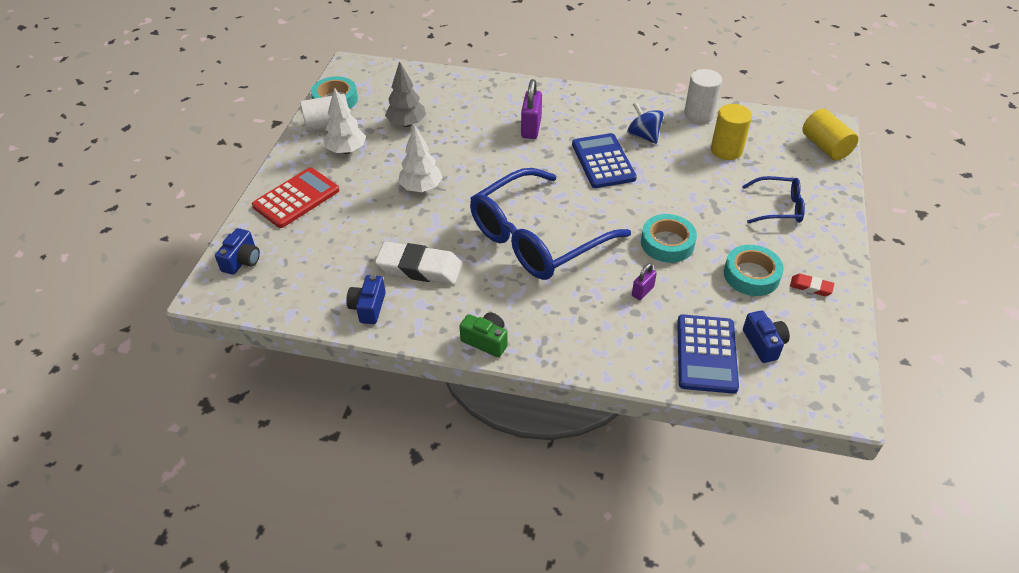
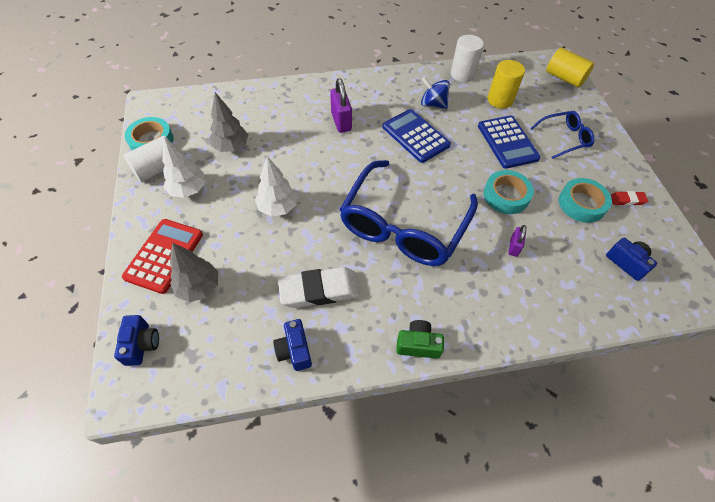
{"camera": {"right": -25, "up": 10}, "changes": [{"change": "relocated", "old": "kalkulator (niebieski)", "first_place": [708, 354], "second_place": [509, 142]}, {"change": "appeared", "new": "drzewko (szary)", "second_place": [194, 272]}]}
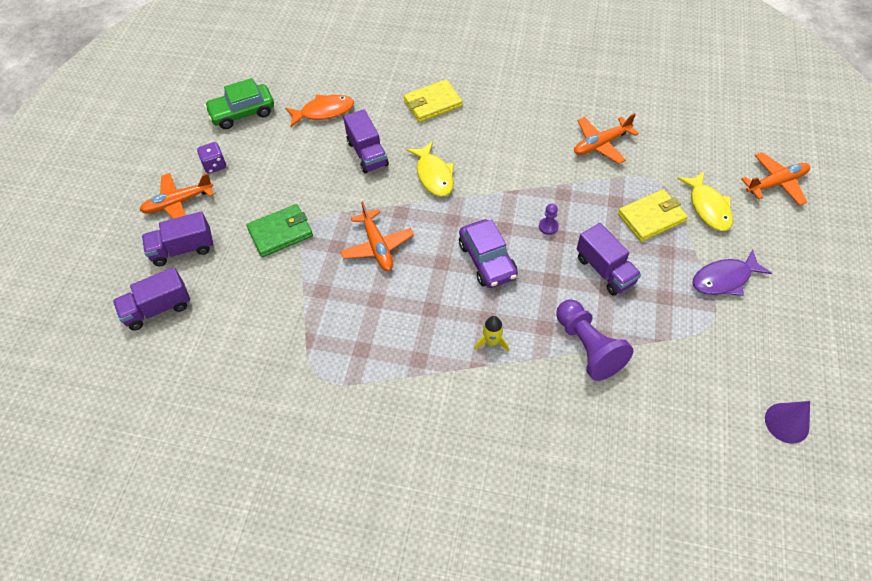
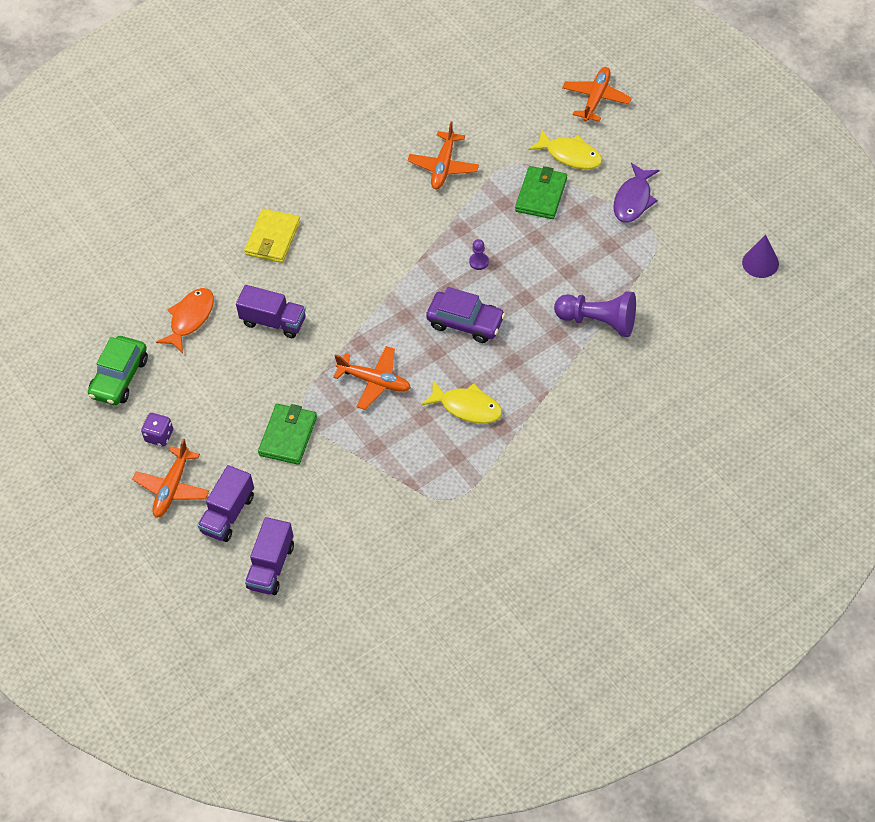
{"camera": {"right": -45, "up": 0}, "changes": [{"change": "relocated", "old": "ryba (żółty)", "first_place": [430, 169], "second_place": [461, 402]}, {"change": "missing", "old": "rakieta (żółty)", "first_place": [491, 334]}, {"change": "missing", "old": "ciężarówka (fioletowy)", "first_place": [609, 259]}, {"change": "colour", "old": "portfel (żółty)", "new": "portfel (zielony)", "first_place": [653, 215], "second_place": [541, 192]}]}
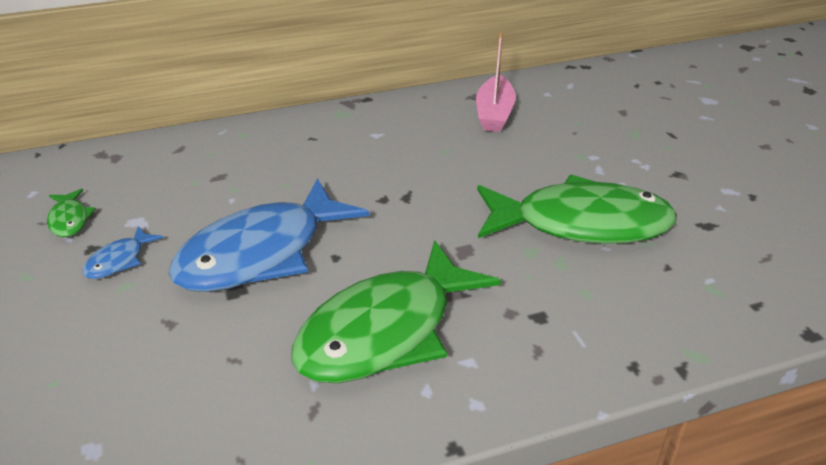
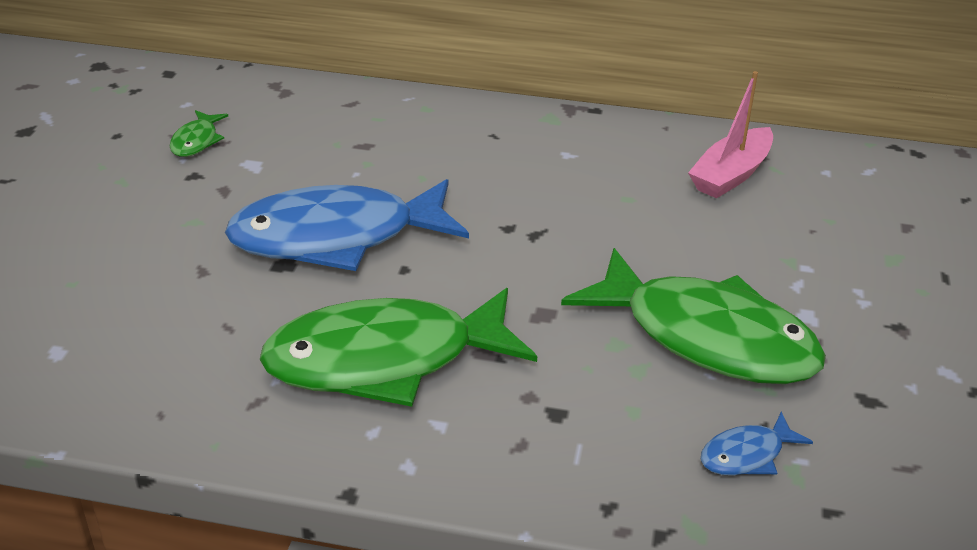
{"camera": {"right": 30, "up": 0}, "changes": [{"change": "relocated", "old": "ryba (niebieski)", "first_place": [123, 252], "second_place": [757, 444]}]}
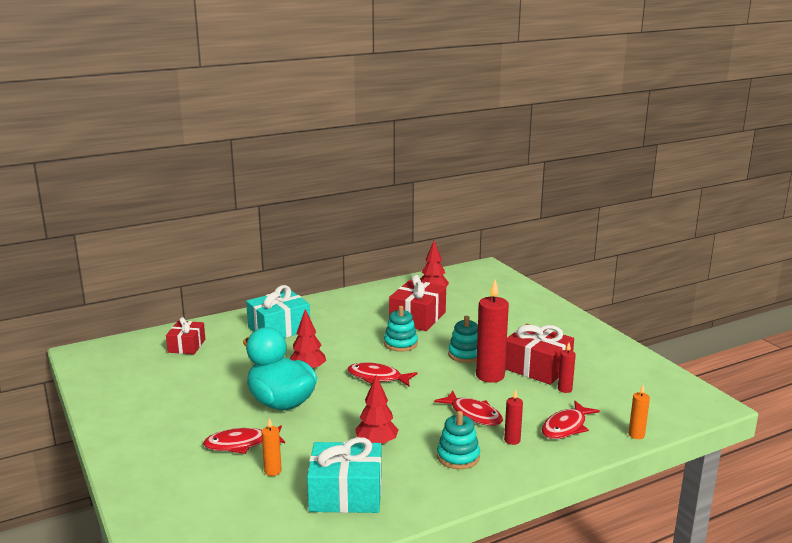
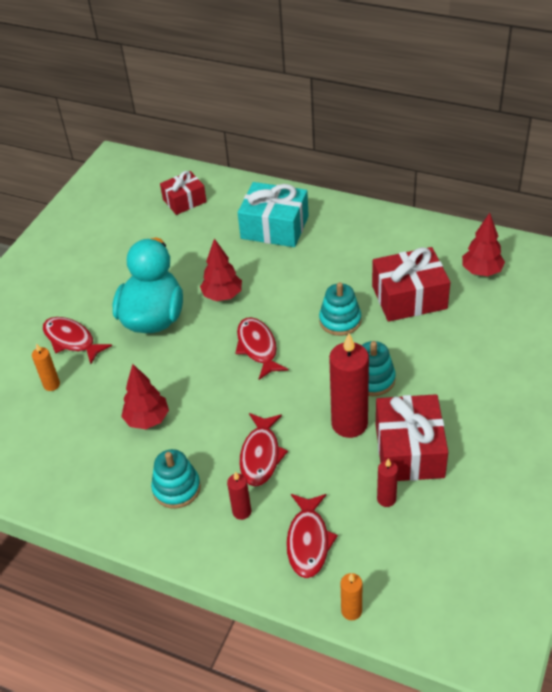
{"camera": {"right": 55, "up": 25}, "changes": [{"change": "missing", "old": "prezent (turkusowy)", "first_place": [344, 475]}, {"change": "spun", "old": "ryba (czerwony)", "first_place": [571, 420], "second_place": [312, 536], "degrees": -90}]}
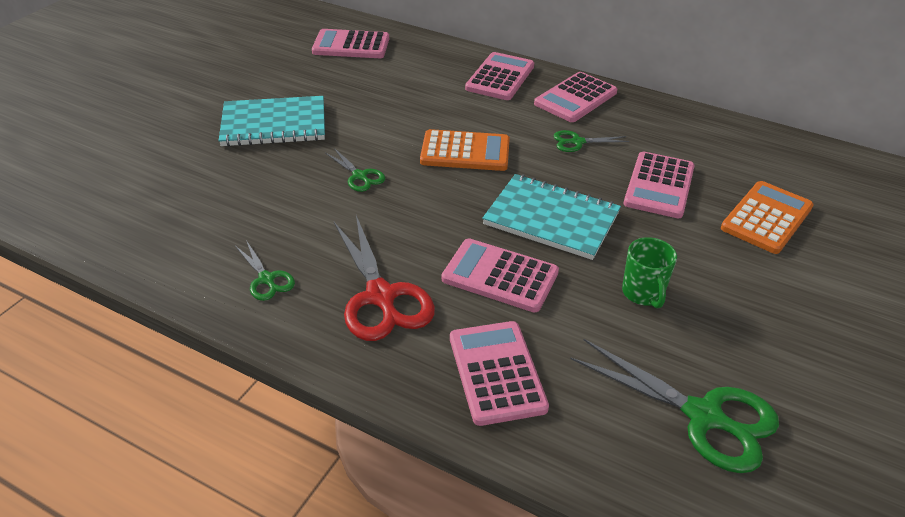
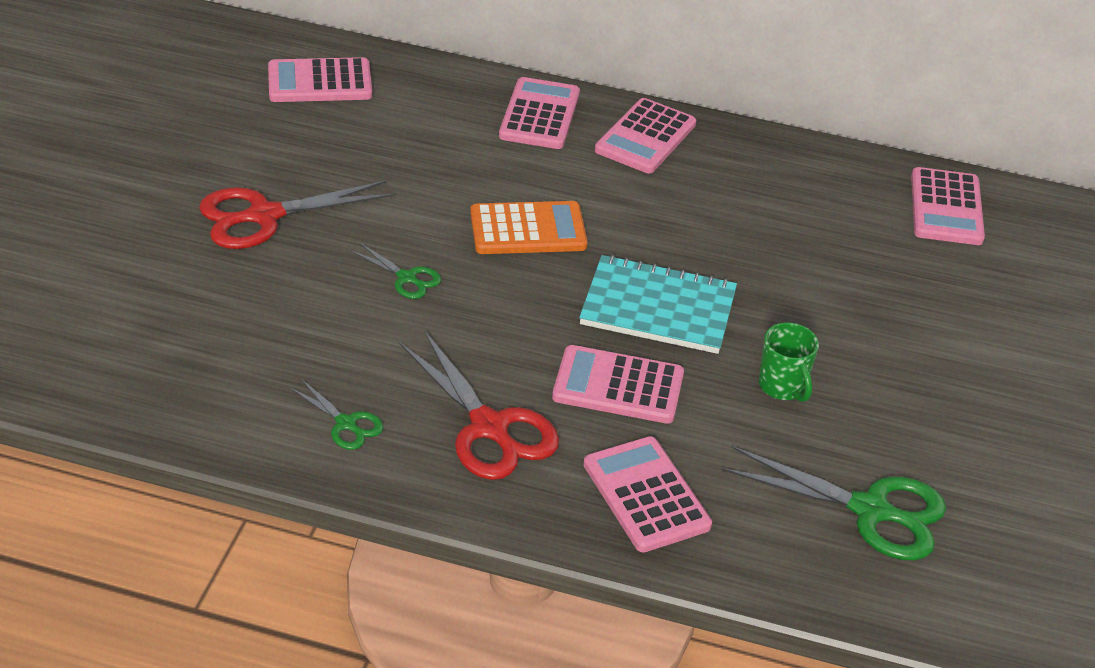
{"camera": {"right": -15, "up": 0}, "changes": [{"change": "exchanged", "old": "zeszyt (turkusowy)", "new": "nożyczki (czerwony)", "first_place": [272, 121], "second_place": [296, 215]}, {"change": "missing", "old": "nożyczki (zielony)", "first_place": [591, 141]}, {"change": "relocated", "old": "kalkulator (różowy)", "first_place": [659, 184], "second_place": [948, 206]}, {"change": "missing", "old": "kalkulator (pomarańczowy)", "first_place": [767, 217]}]}
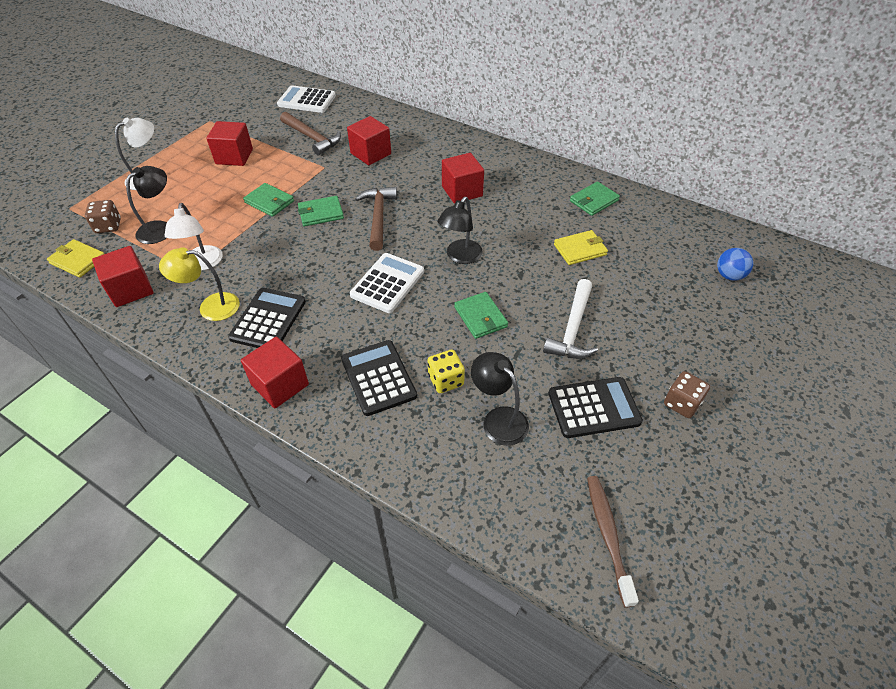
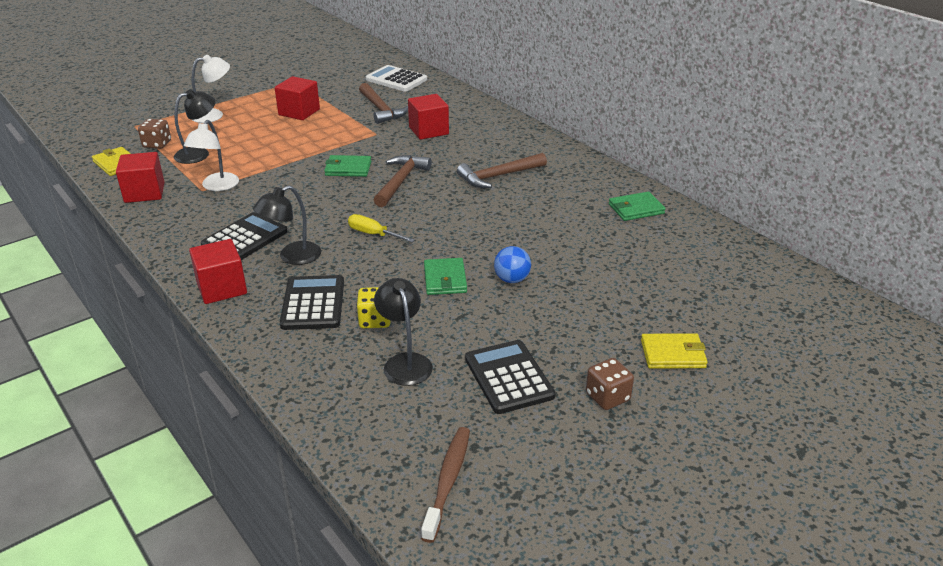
{"camera": {"right": 20, "up": -15}, "changes": [{"change": "missing", "old": "lampka (żółty)", "first_place": [199, 284]}, {"change": "missing", "old": "portfel (zielony)", "first_place": [268, 200]}, {"change": "exchanged", "old": "kalkulator (biały)", "new": "śrubokręt (żółty)", "first_place": [387, 283], "second_place": [381, 228]}, {"change": "relocated", "old": "lampka (czarny)", "first_place": [460, 230], "second_place": [287, 225]}, {"change": "exchanged", "old": "sześcian (czerwony)", "new": "młotek (brązowy)", "first_place": [463, 178], "second_place": [502, 170]}, {"change": "missing", "old": "młotek (biały)", "first_place": [570, 319]}, {"change": "spun", "old": "kalkulator (czarny)", "first_place": [595, 407], "second_place": [510, 377], "degrees": -120}, {"change": "relocated", "old": "portfel (żółty)", "first_place": [581, 247], "second_place": [674, 351]}, {"change": "relocated", "old": "piłka (niebieski)", "first_place": [735, 264], "second_place": [512, 264]}]}
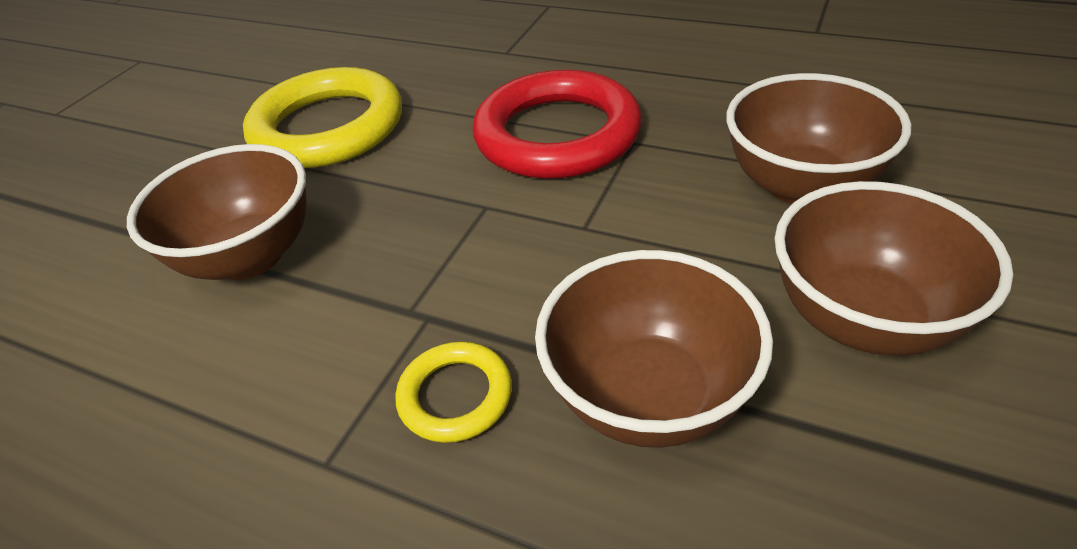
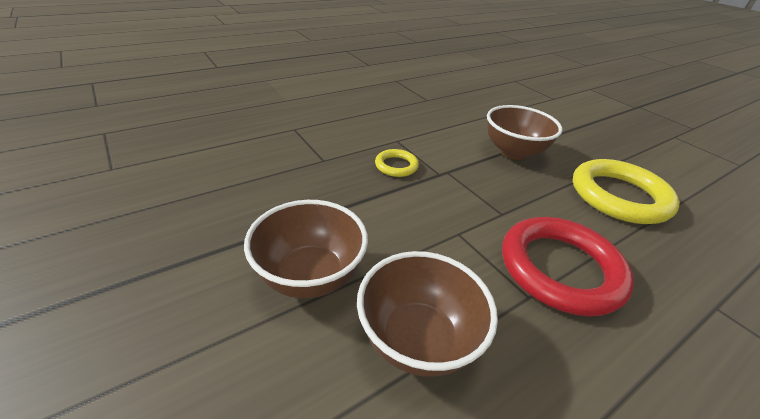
{"camera": {"right": 115, "up": -5}, "changes": [{"change": "missing", "old": "miska (brązowy)", "first_place": [654, 349]}]}
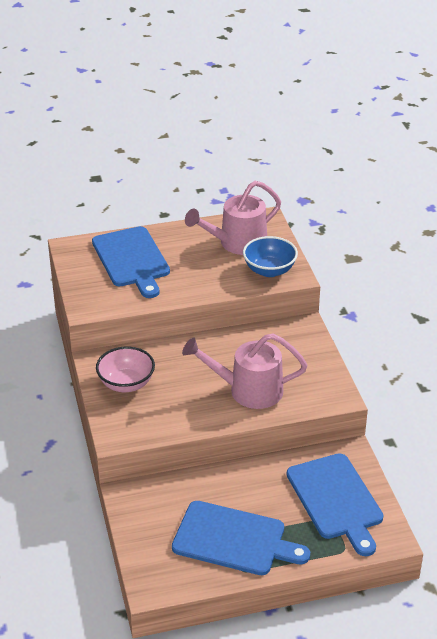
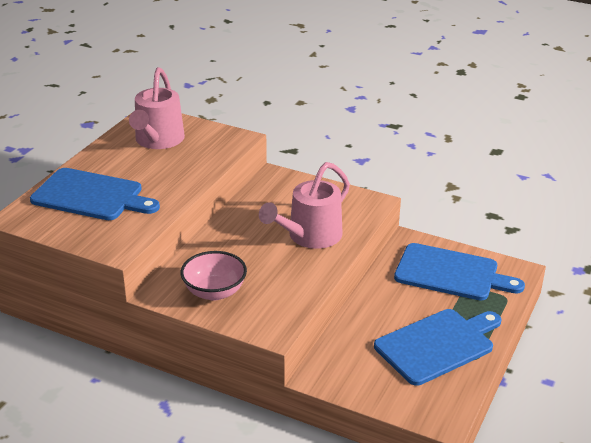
{"camera": {"right": -50, "up": -5}, "changes": [{"change": "missing", "old": "miska (niebieski)", "first_place": [270, 256]}]}
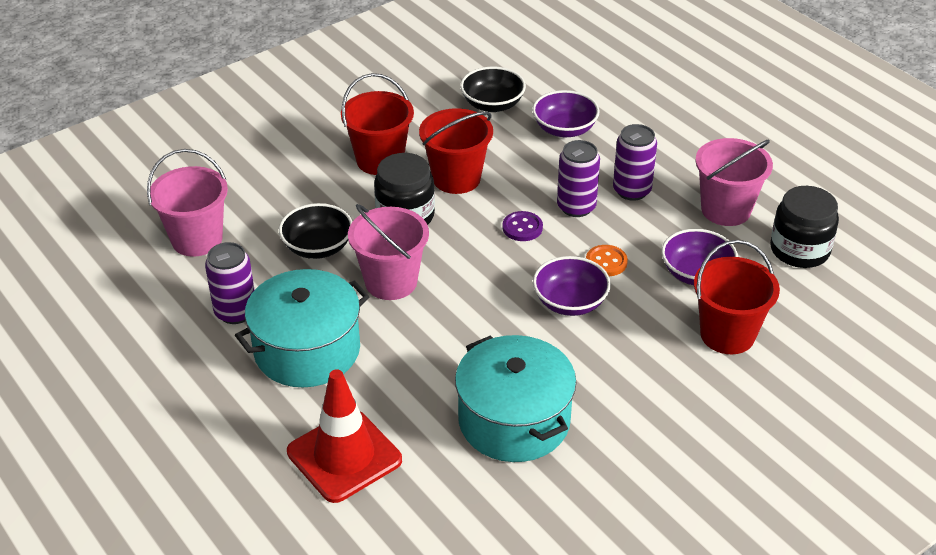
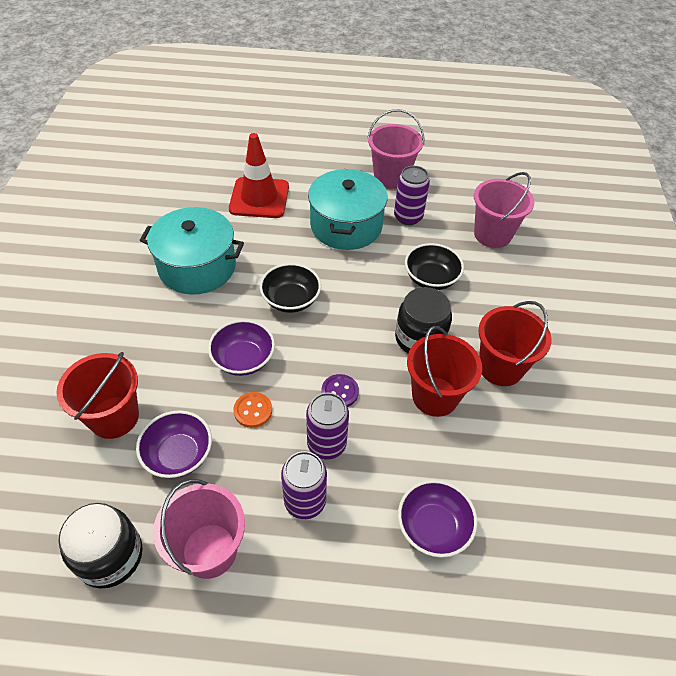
{"camera": {"right": 130, "up": 10}, "changes": [{"change": "relocated", "old": "wiadro (różowy)", "first_place": [388, 252], "second_place": [395, 149]}, {"change": "relocated", "old": "miska (czarny)", "first_place": [493, 89], "second_place": [290, 288]}]}
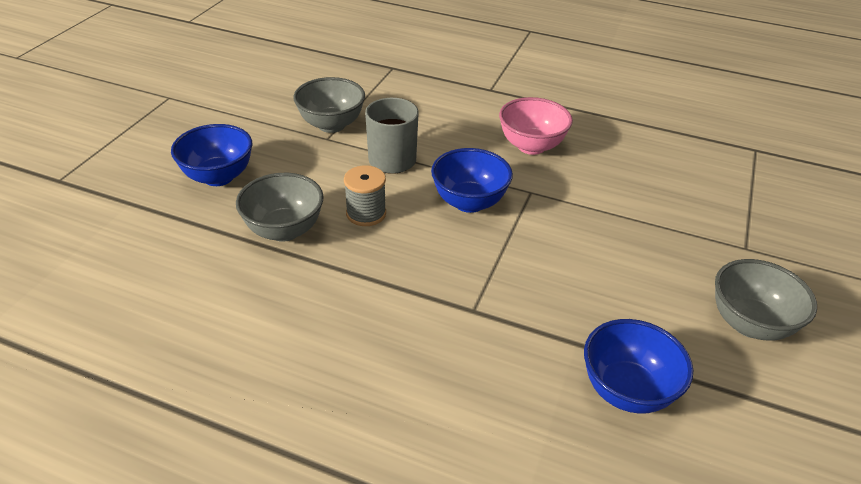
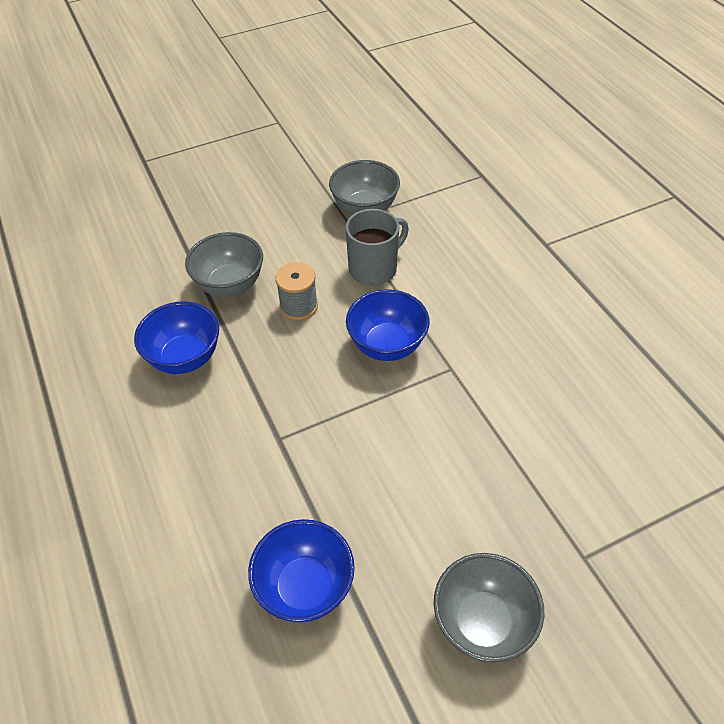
{"camera": {"right": 45, "up": 10}, "changes": [{"change": "relocated", "old": "miska (niebieski)", "first_place": [211, 155], "second_place": [176, 337]}, {"change": "missing", "old": "miska (różowy)", "first_place": [536, 126]}]}
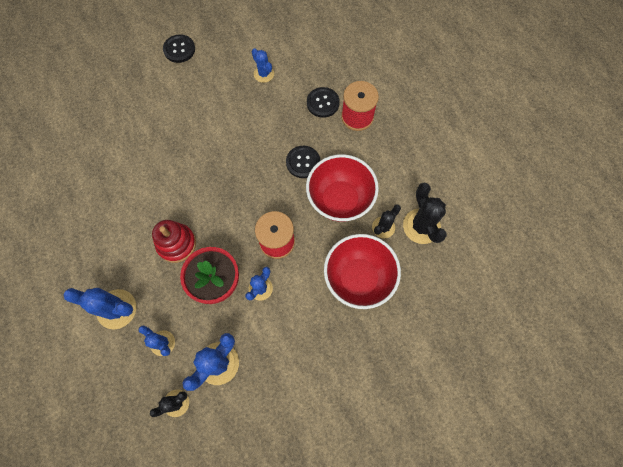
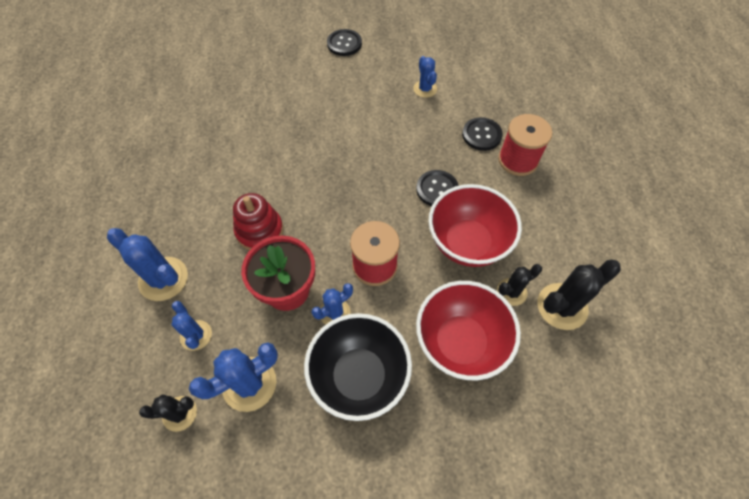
{"camera": {"right": 20, "up": -10}, "changes": [{"change": "spun", "old": "kaktus (czarny)", "first_place": [425, 213], "second_place": [579, 295], "degrees": 60}, {"change": "appeared", "new": "miska (czarny)", "second_place": [358, 367]}]}
